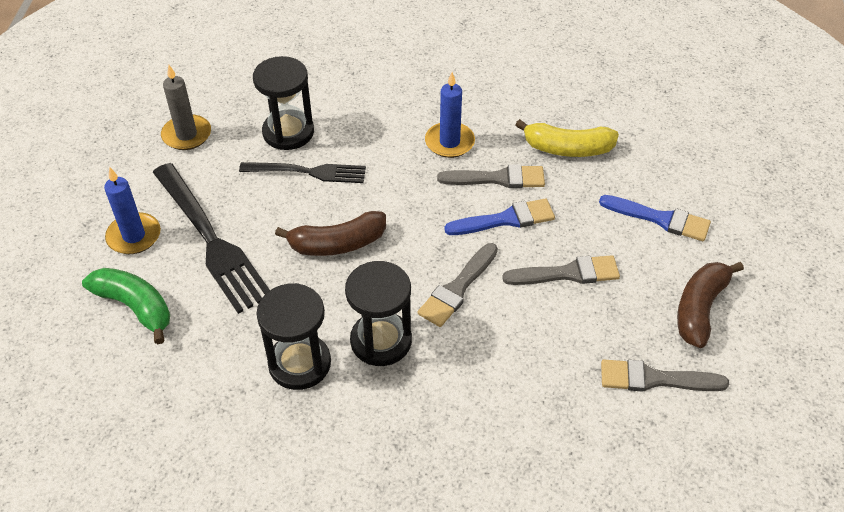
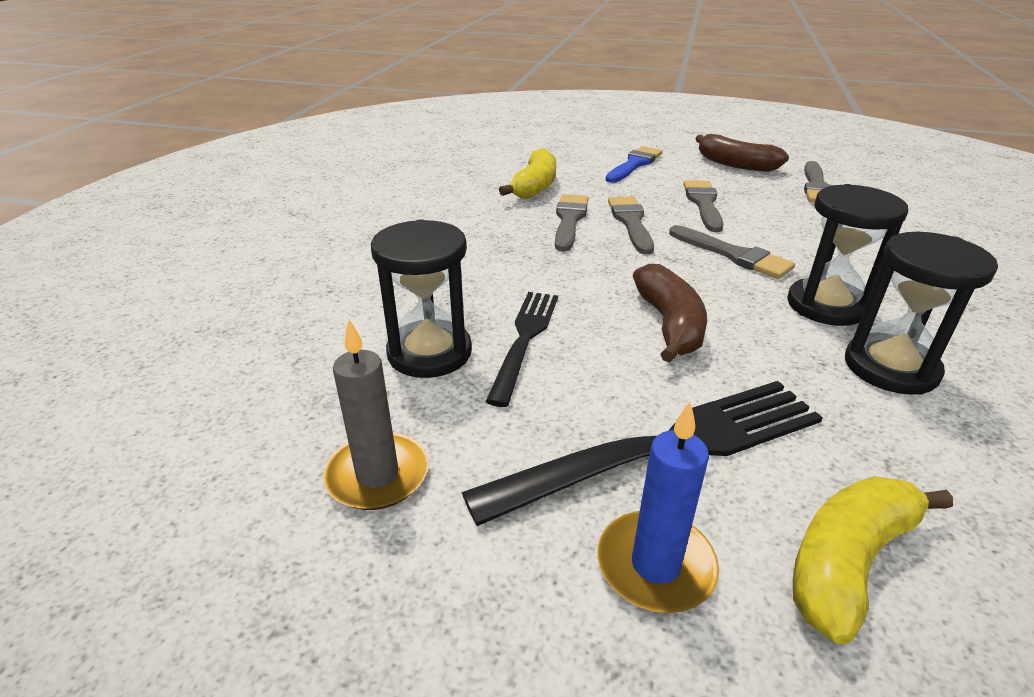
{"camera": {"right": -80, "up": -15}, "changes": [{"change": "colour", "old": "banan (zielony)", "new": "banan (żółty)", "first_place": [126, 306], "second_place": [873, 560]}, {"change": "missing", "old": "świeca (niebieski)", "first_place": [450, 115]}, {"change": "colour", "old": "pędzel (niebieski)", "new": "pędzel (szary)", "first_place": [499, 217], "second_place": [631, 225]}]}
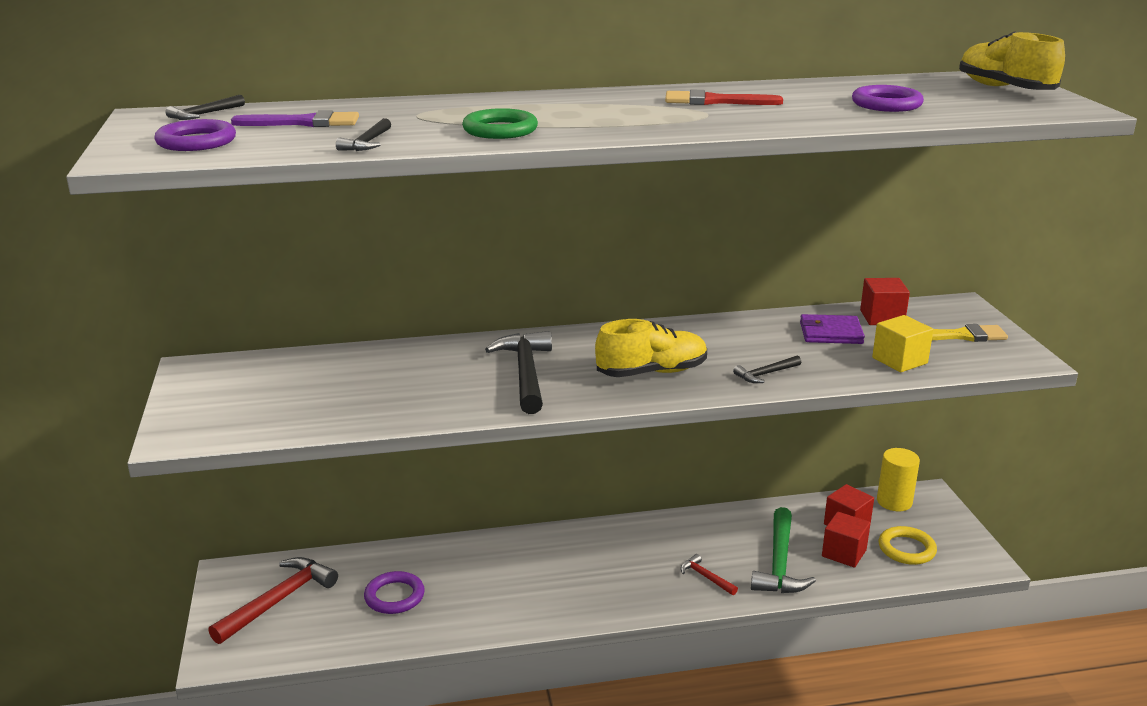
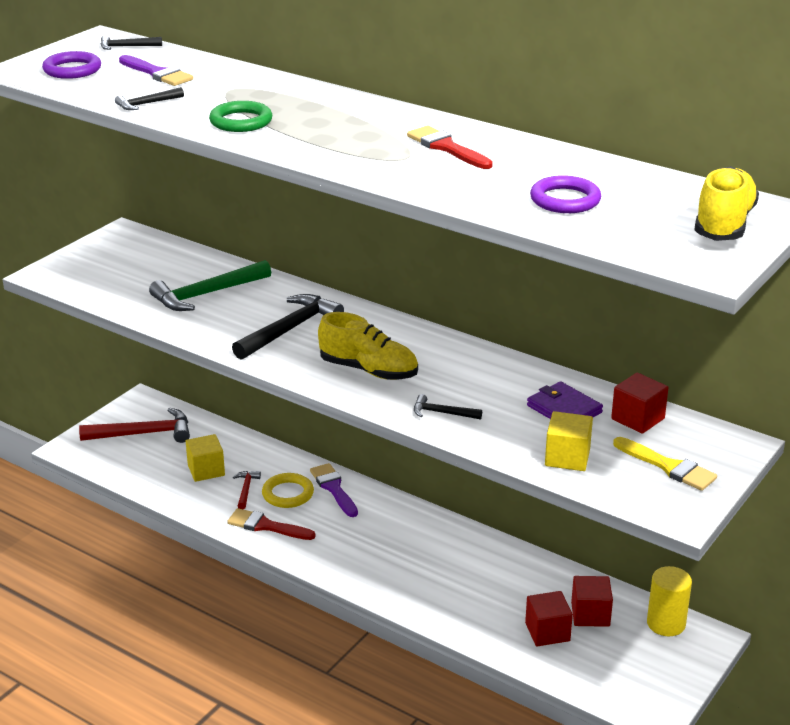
{"camera": {"right": 45, "up": 5}, "changes": [{"change": "exchanged", "old": "pierścień (fioletowy)", "new": "sześcian (żółty)", "first_place": [394, 592], "second_place": [205, 458]}, {"change": "relocated", "old": "młotek (czerwony)", "first_place": [709, 574], "second_place": [247, 490]}, {"change": "relocated", "old": "młotek (zielony)", "first_place": [783, 550], "second_place": [210, 285]}, {"change": "relocated", "old": "pierścień (żółty)", "first_place": [908, 545], "second_place": [288, 490]}, {"change": "appeared", "new": "pędzel (czerwony)", "second_place": [271, 524]}, {"change": "appeared", "new": "pędzel (fioletowy)", "second_place": [334, 490]}]}
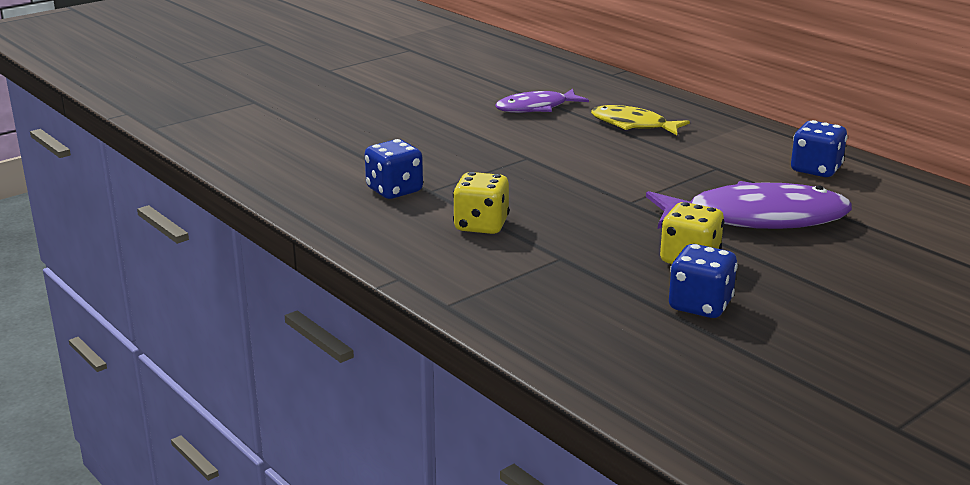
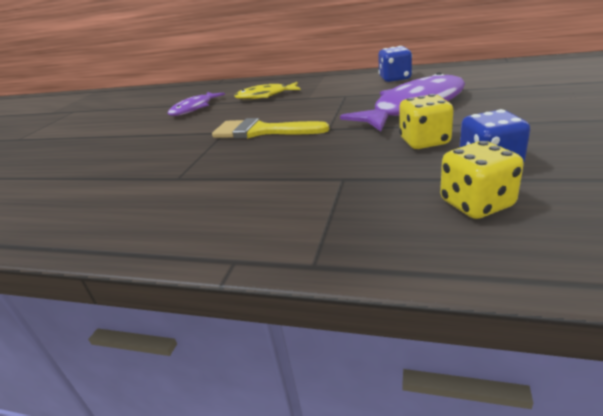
{"camera": {"right": -30, "up": 5}, "changes": [{"change": "missing", "old": "kostka do gry (niebieski)", "first_place": [394, 169]}, {"change": "relocated", "old": "kostka do gry (żółty)", "first_place": [481, 203], "second_place": [482, 180]}, {"change": "appeared", "new": "pędzel (żółty)", "second_place": [270, 128]}]}
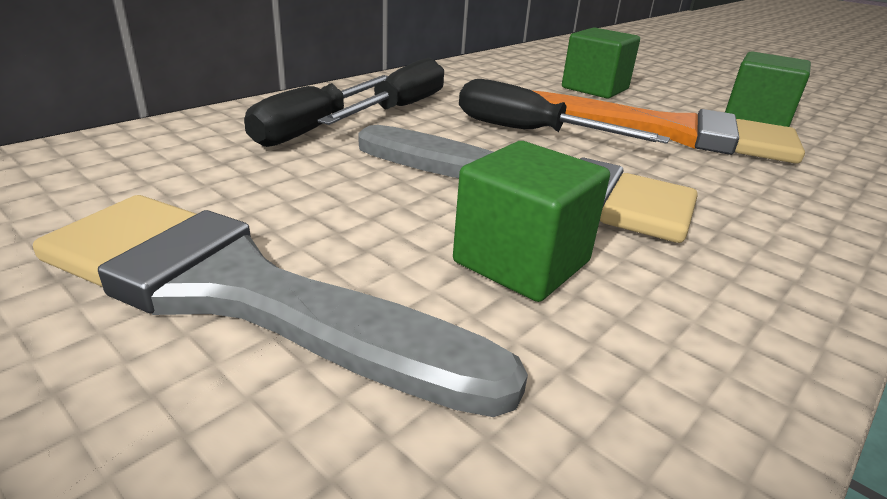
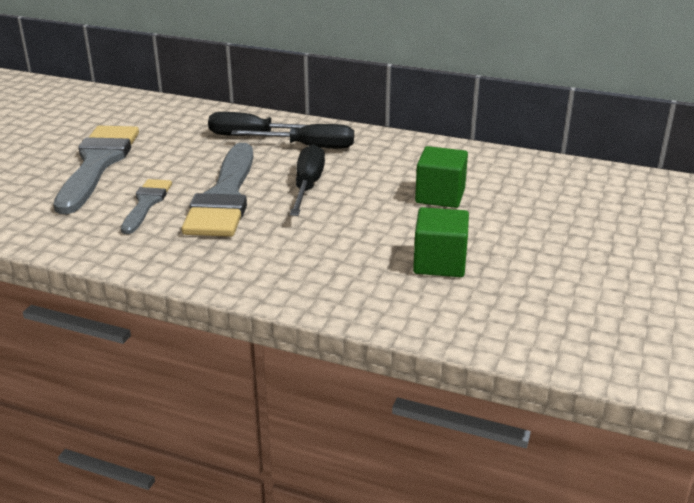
{"camera": {"right": 70, "up": 0}, "changes": [{"change": "exchanged", "old": "sześcian (zielony)", "new": "pędzel (szary)", "first_place": [531, 221], "second_place": [146, 206]}, {"change": "missing", "old": "pędzel (pomarańczowy)", "first_place": [668, 127]}]}
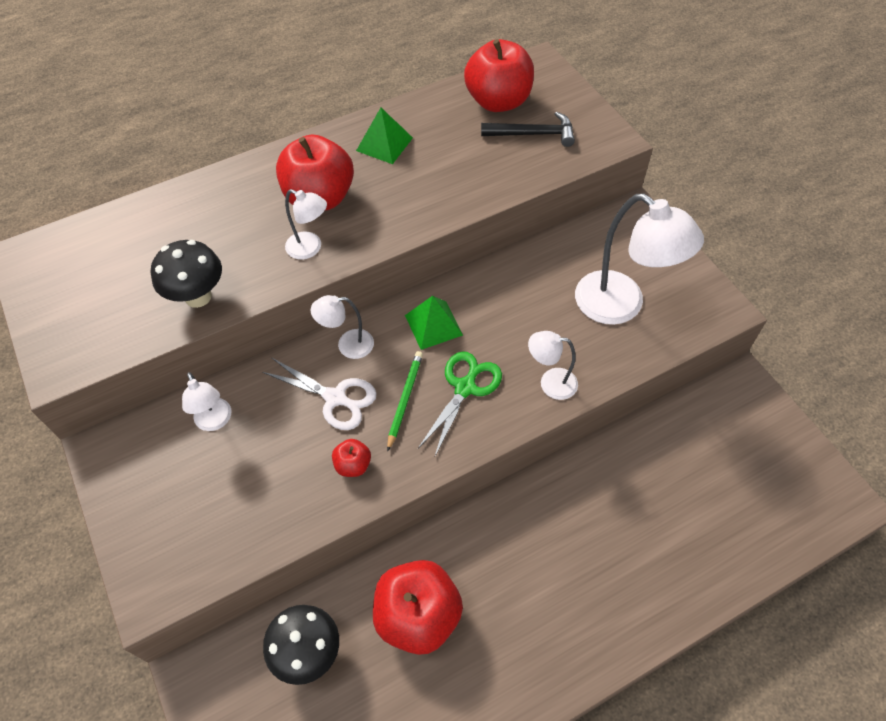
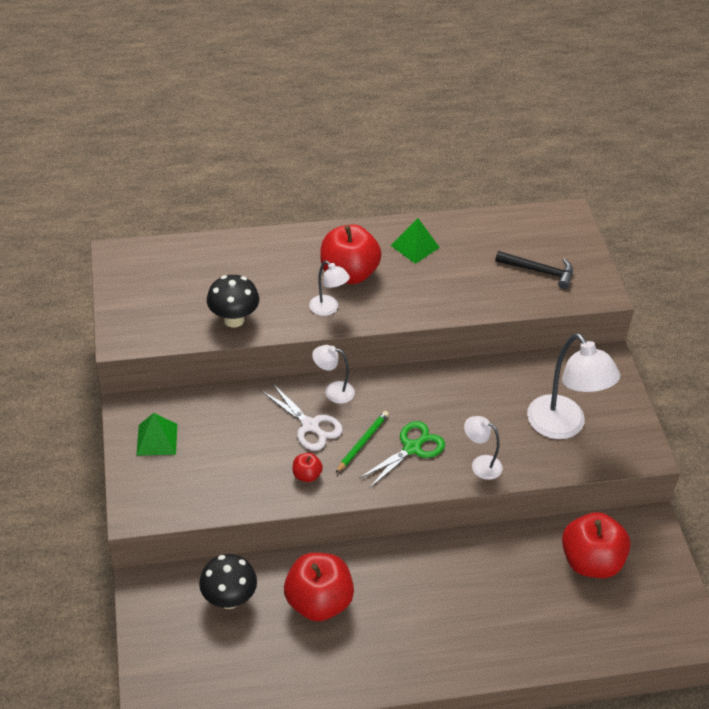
{"camera": {"right": 15, "up": -10}, "changes": [{"change": "missing", "old": "lampka (biały)", "first_place": [207, 401]}, {"change": "relocated", "old": "piramida (zielony)", "first_place": [434, 323], "second_place": [156, 434]}, {"change": "relocated", "old": "jabłko (czerwony)", "first_place": [499, 75], "second_place": [596, 545]}]}
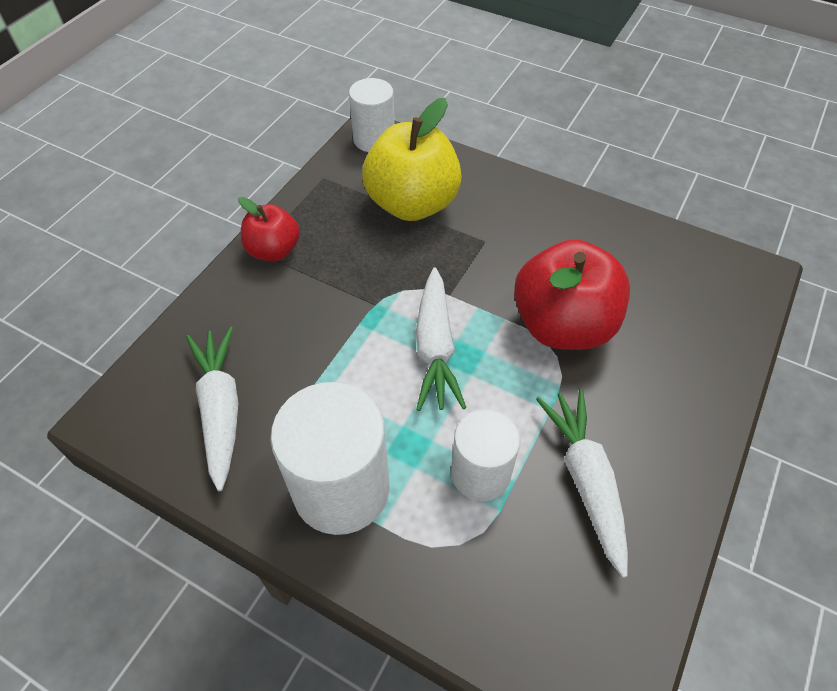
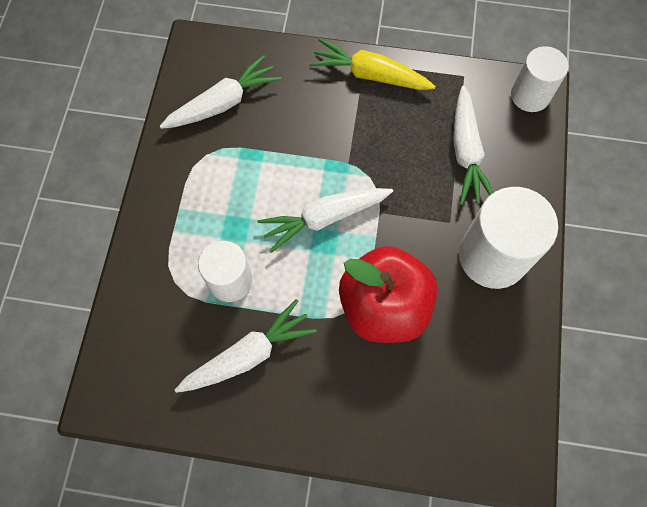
{"camera": {"right": 70, "up": 15}, "changes": [{"change": "exchanged", "old": "jabłko (czerwony)", "new": "marchewka (żółty)", "first_place": [269, 229], "second_place": [372, 64]}, {"change": "relocated", "old": "walec (biały)", "first_place": [330, 458], "second_place": [508, 238]}, {"change": "exchanged", "old": "jabłko (żółty)", "new": "marchewka (biały)", "first_place": [412, 159], "second_place": [473, 145]}]}
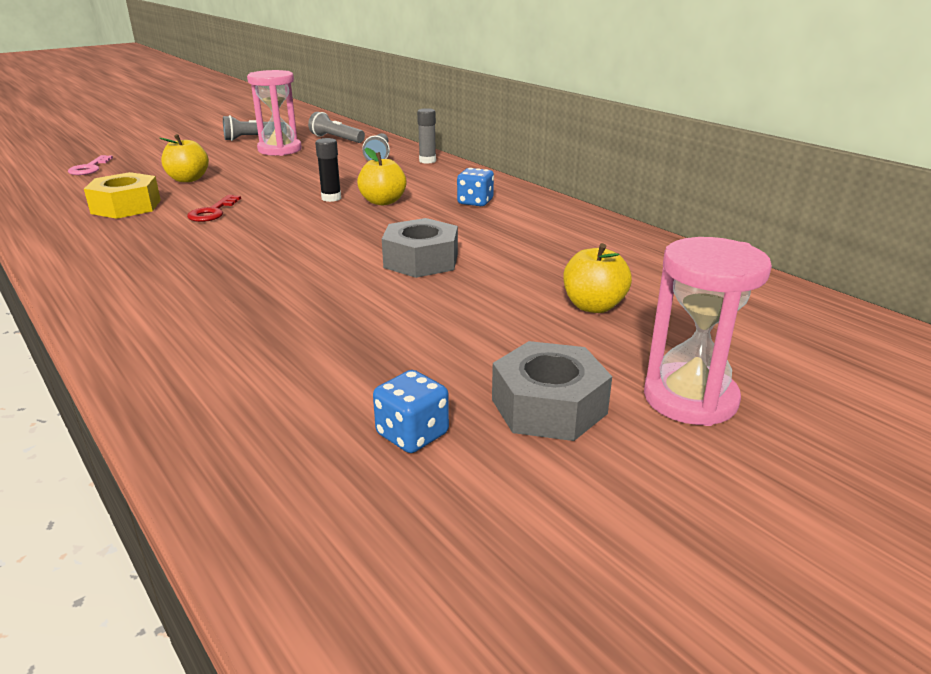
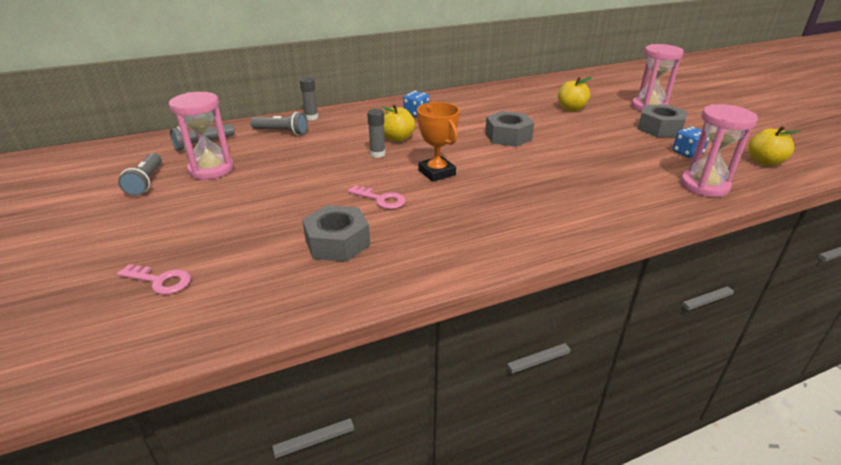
{"camera": {"right": -75, "up": 5}, "changes": [{"change": "colour", "old": "nakrętka (żółty)", "new": "nakrętka (szary)", "first_place": [122, 195], "second_place": [336, 233]}, {"change": "relocated", "old": "jabłko (żółty)", "first_place": [184, 158], "second_place": [774, 146]}, {"change": "colour", "old": "klucz (czerwony)", "new": "klucz (różowy)", "first_place": [214, 208], "second_place": [377, 197]}, {"change": "colour", "old": "klej w sztyfcie (czarny)", "new": "klej w sztyfcie (szary)", "first_place": [328, 170], "second_place": [376, 133]}, {"change": "appeared", "new": "puchar (pomarańczowy)", "second_place": [438, 142]}, {"change": "appeared", "new": "klepsydra (różowy)", "second_place": [719, 150]}]}
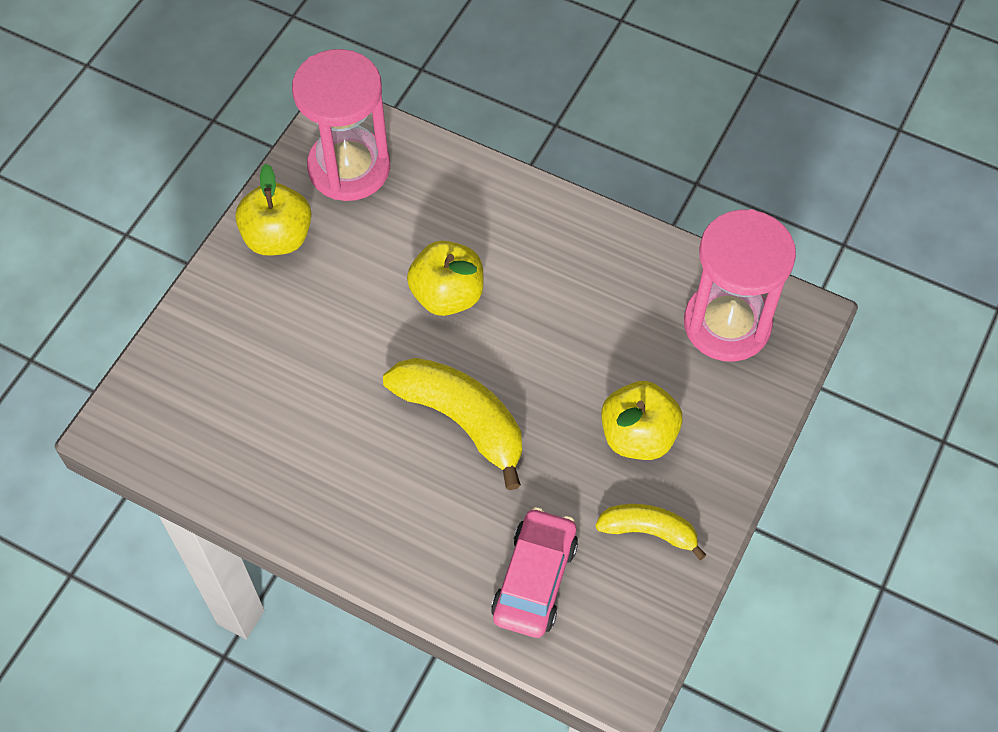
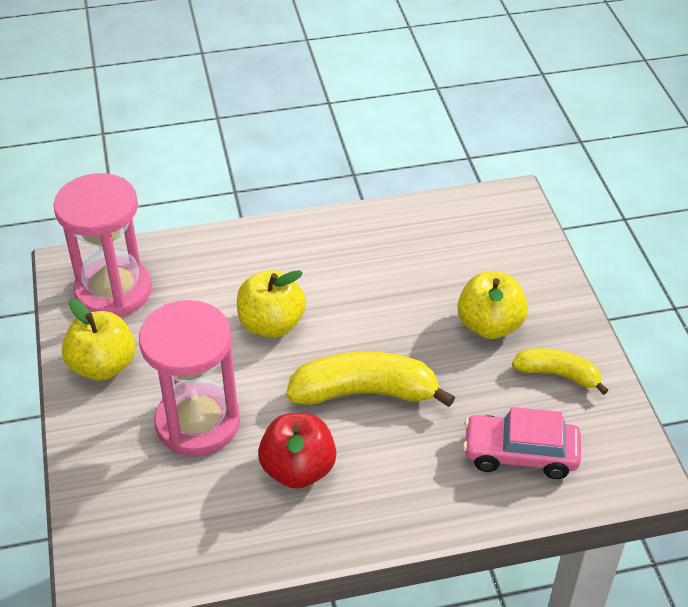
{"camera": {"right": -40, "up": -15}, "changes": [{"change": "spun", "old": "samochód (różowy)", "first_place": [534, 572], "second_place": [522, 443], "degrees": -60}, {"change": "spun", "old": "banan (żółty)", "first_place": [651, 532], "second_place": [560, 371], "degrees": 45}, {"change": "relocated", "old": "klepsydra (różowy)", "first_place": [740, 285], "second_place": [189, 378]}, {"change": "appeared", "new": "jabłko (czerwony)", "second_place": [297, 451]}]}
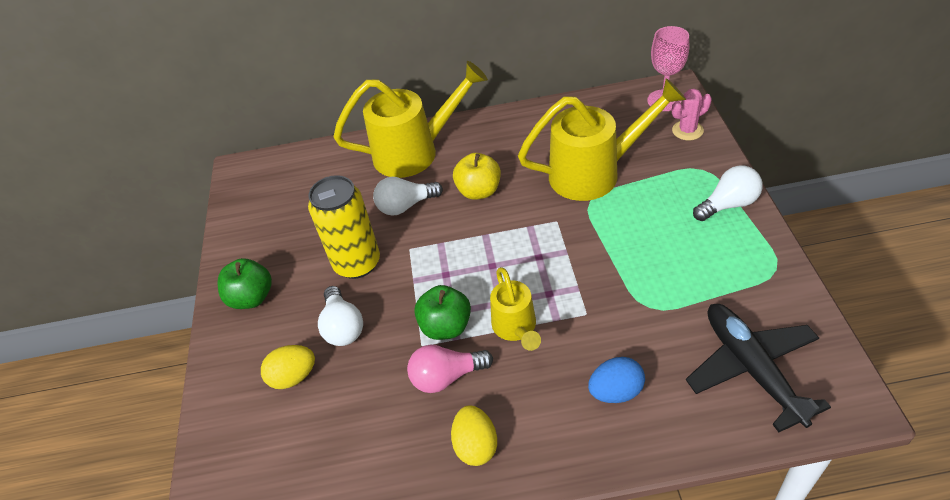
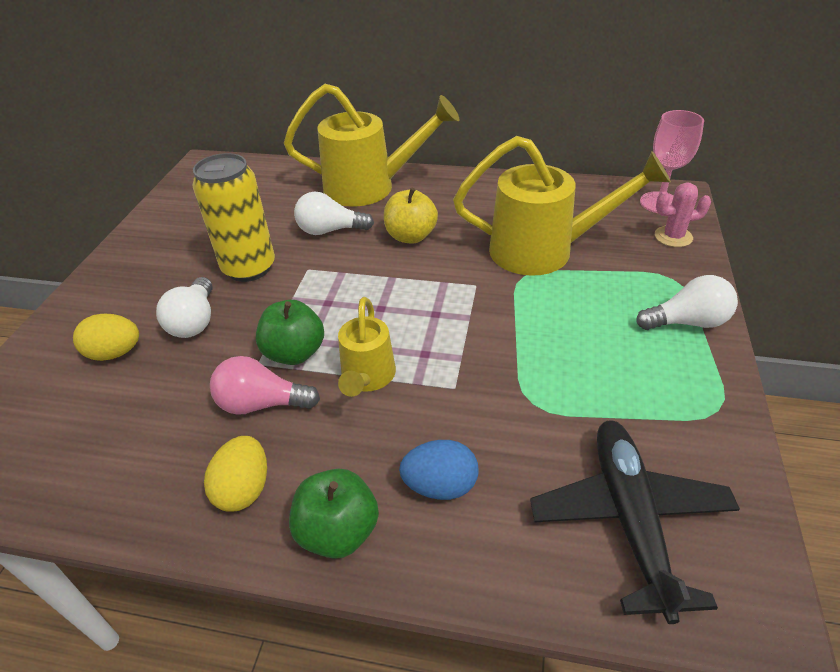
{"camera": {"right": 15, "up": -5}, "changes": [{"change": "relocated", "old": "jabłko (zielony)", "first_place": [245, 283], "second_place": [334, 513]}]}
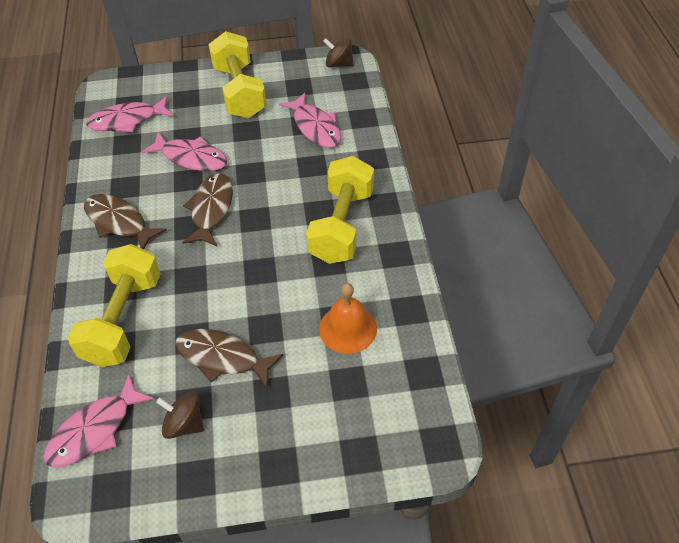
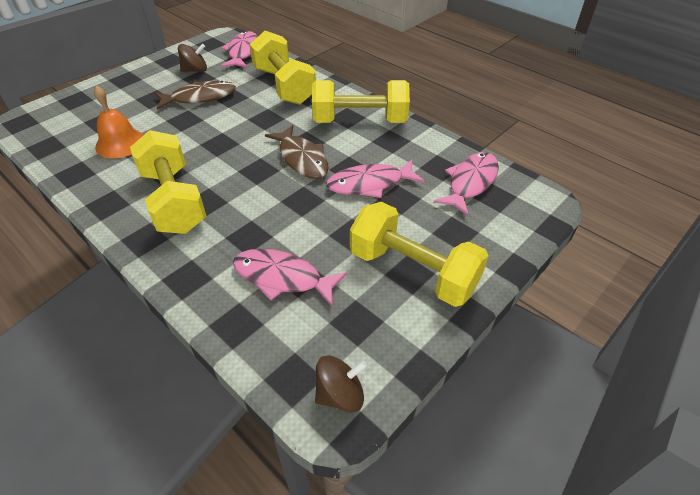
{"camera": {"right": 140, "up": -5}, "changes": [{"change": "exchanged", "old": "ryba (brązowy)", "new": "hantel (żółty)", "first_place": [125, 222], "second_place": [361, 101]}]}
